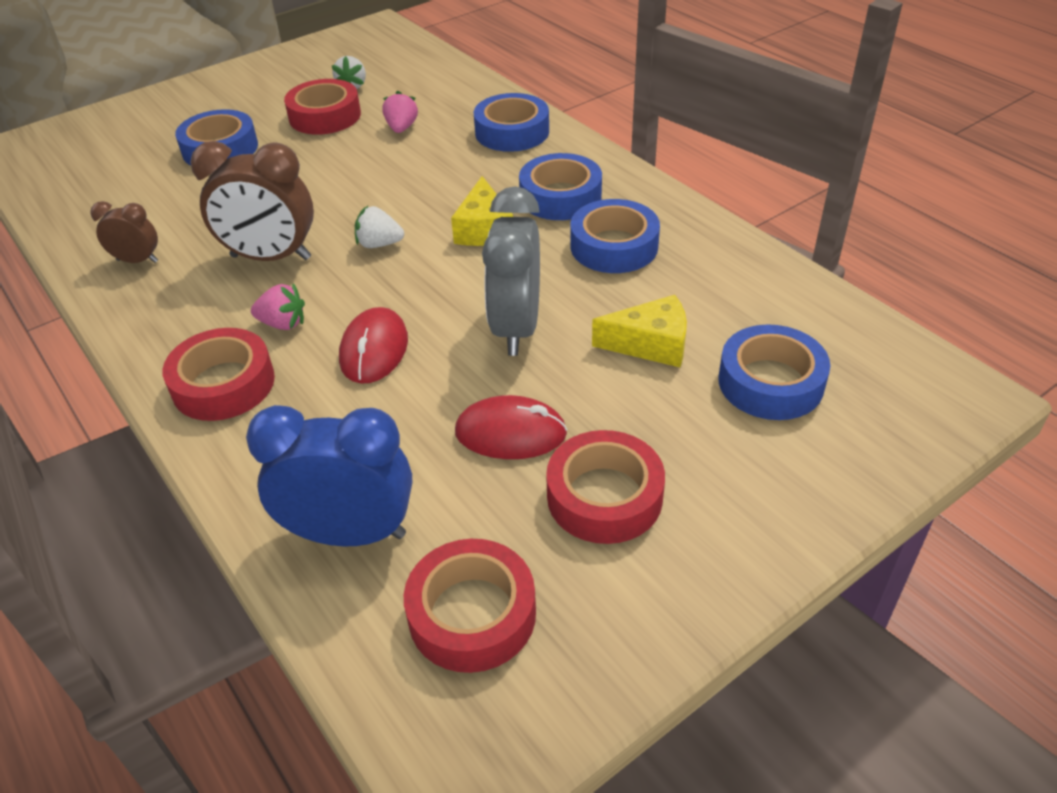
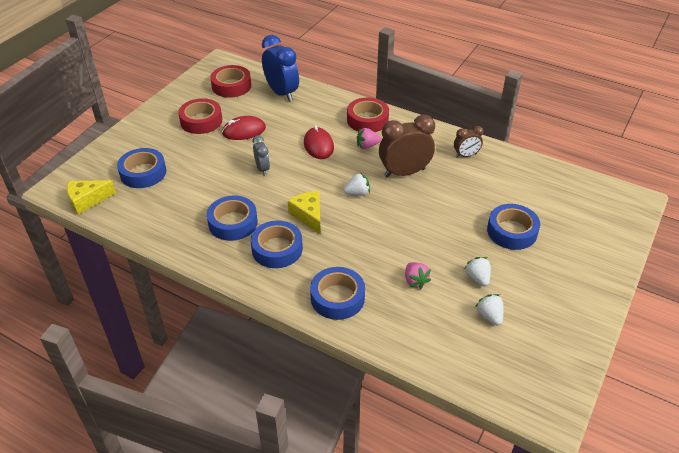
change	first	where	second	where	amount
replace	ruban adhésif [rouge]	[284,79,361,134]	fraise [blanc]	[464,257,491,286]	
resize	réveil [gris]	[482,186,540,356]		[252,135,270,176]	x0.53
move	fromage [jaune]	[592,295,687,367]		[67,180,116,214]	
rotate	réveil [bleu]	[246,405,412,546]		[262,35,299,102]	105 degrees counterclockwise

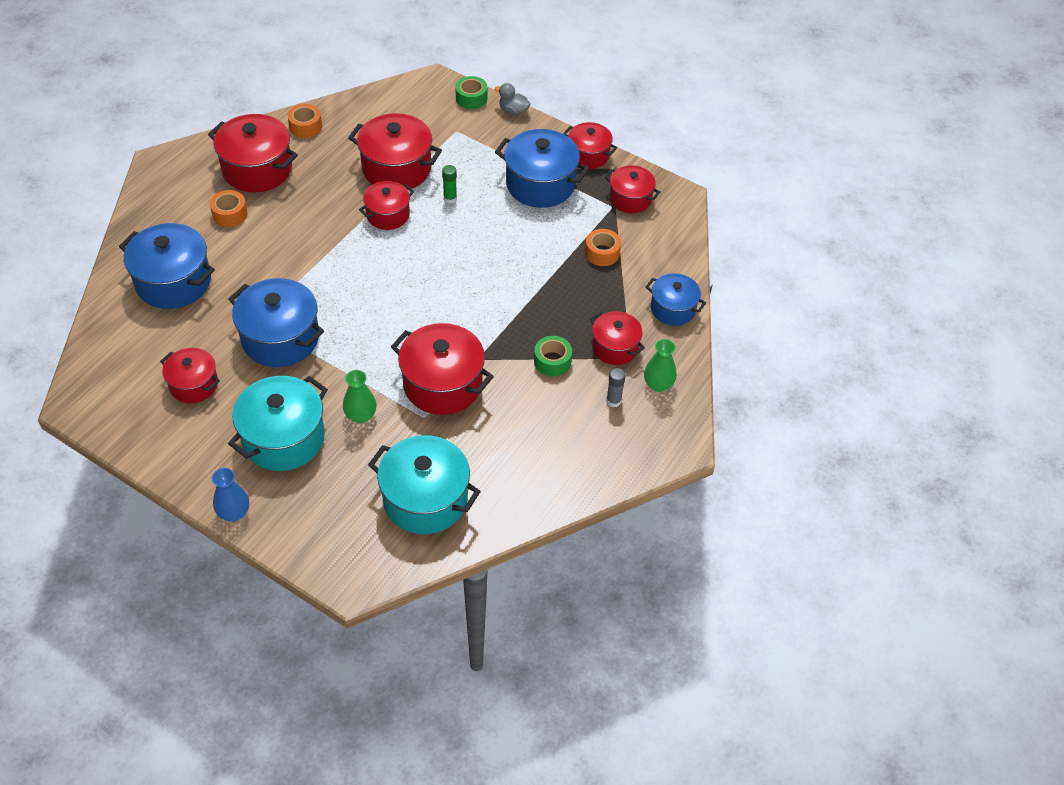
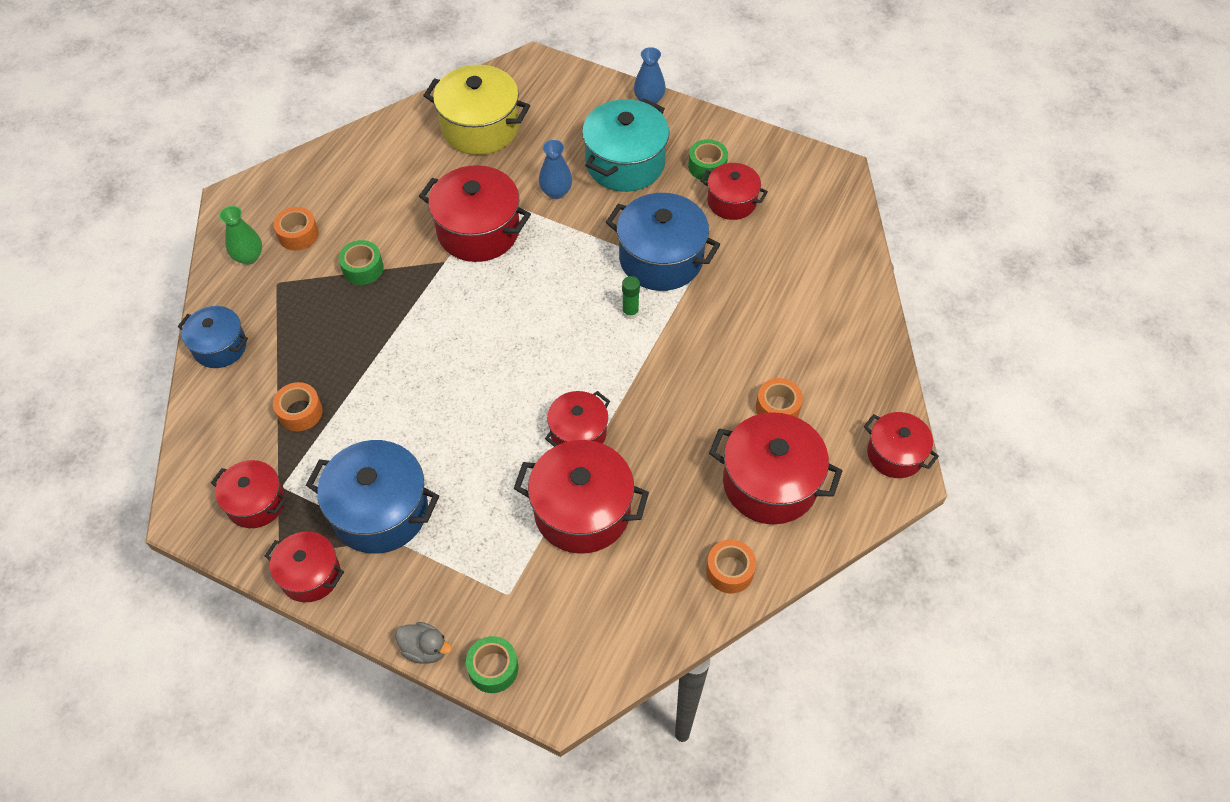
change	first	where	second	where	amount
move	bâton de colle [vert]	[442,165,457,204]		[622,276,640,319]	
delete	marmite [bleu]	[119,223,215,309]			
move	marmite [rouge]	[590,311,645,365]		[864,412,939,478]	
replace	bâton de colle [gris]	[606,368,626,407]	ruban adhésif [orange]	[273,207,319,251]	
recolor	vase [vert]	[343,370,376,423]	vase [bleu]	[539,140,572,199]	
recolor	marmite [turquoise]	[368,435,481,534]	marmite [jaune]	[423,65,530,155]	
insert			ruban adhésif [vert]	[688,139,728,181]	

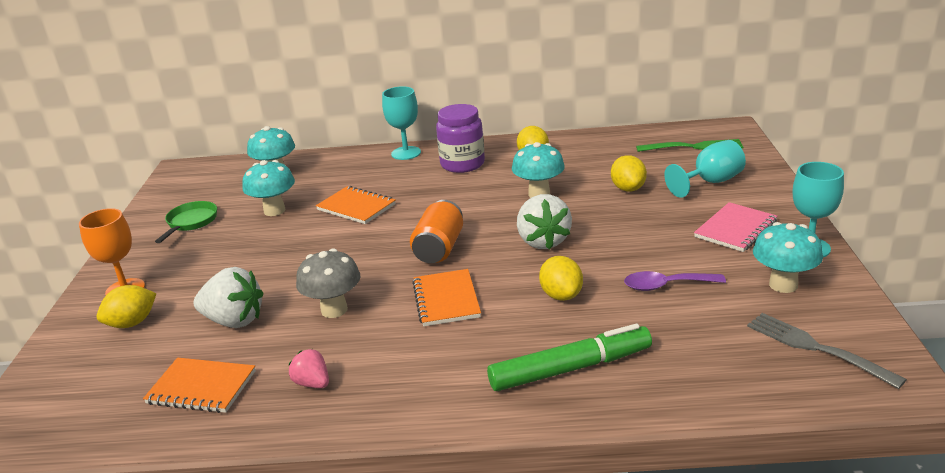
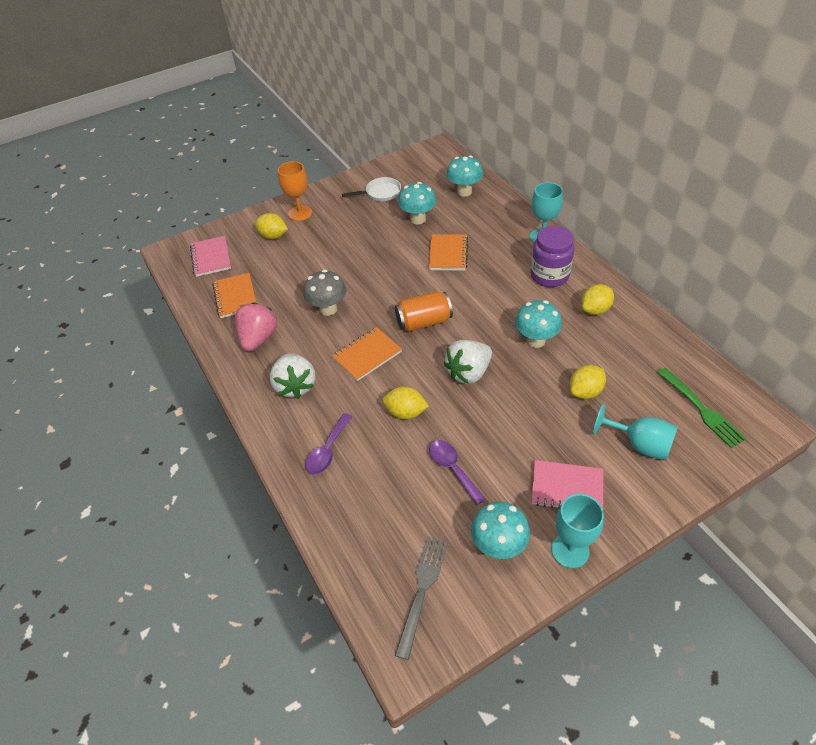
change	first	where	second	where	amount
recolor	poêle [vert]	[155,201,217,243]	poêle [blanc]	[342,177,401,201]	
rotate	citron [jaune]	[539,256,583,301]		[383,386,429,419]	60 degrees clockwise
move	fraise [blanc]	[194,267,263,328]		[270,353,316,399]	
replace	feutre [vert]	[487,324,652,391]	cuillère [violet]	[305,413,353,475]	
resize	fraise [rose]	[288,349,329,388]		[235,302,277,351]	x1.78
insert			carnet [rose]	[190,236,231,277]	

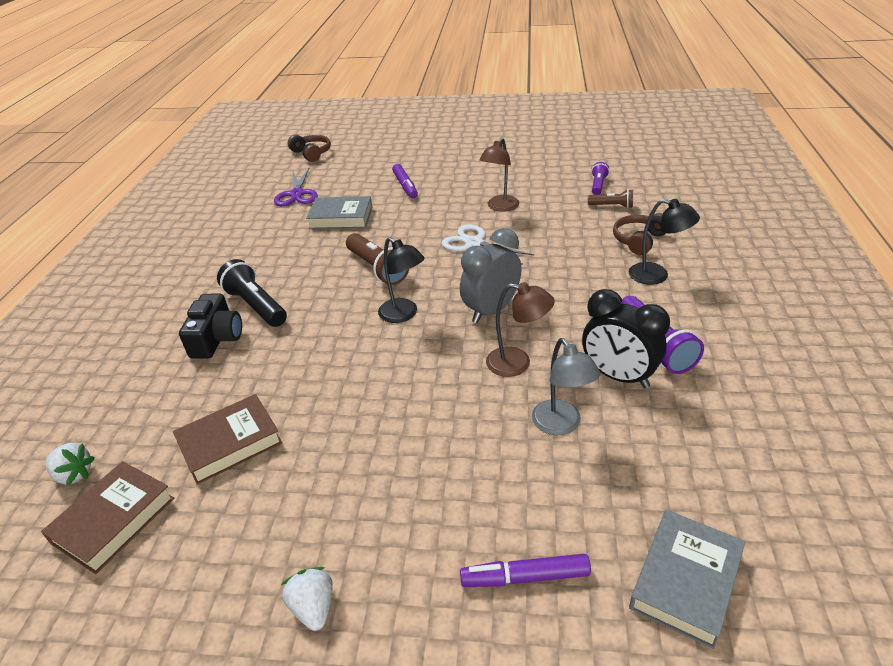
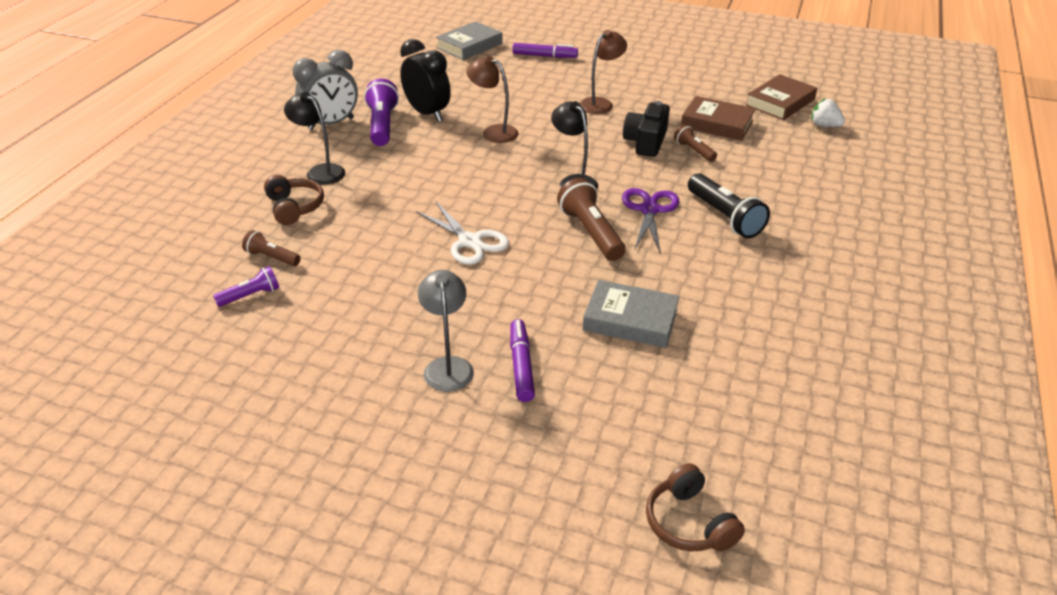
change	first	where	second	where	amount
move	lampe [marron]	[479,138,519,212]		[580,30,627,114]	
rotate	lampe de poche [violet]	[592,162,609,195]		[213,266,279,307]	150 degrees counterclockwise
move	ciseaux [violet]	[274,168,318,206]		[622,188,679,252]	
rotate	casque audio [marron]	[613,213,666,255]		[264,175,324,225]	75 degrees counterclockwise
move	réveil [gris]	[460,228,522,323]		[292,50,358,130]	
move	appareil photo [noir]	[179,294,242,359]		[623,101,670,157]	
move	lampe [gris]	[532,338,601,435]		[418,270,474,392]	
rotate	livre [marron]	[173,394,282,485]		[681,96,756,141]	45 degrees clockwise
delete	fraise [blanc]	[281,567,333,631]			
insert			lampe de poche [marron]	[674,124,717,162]	

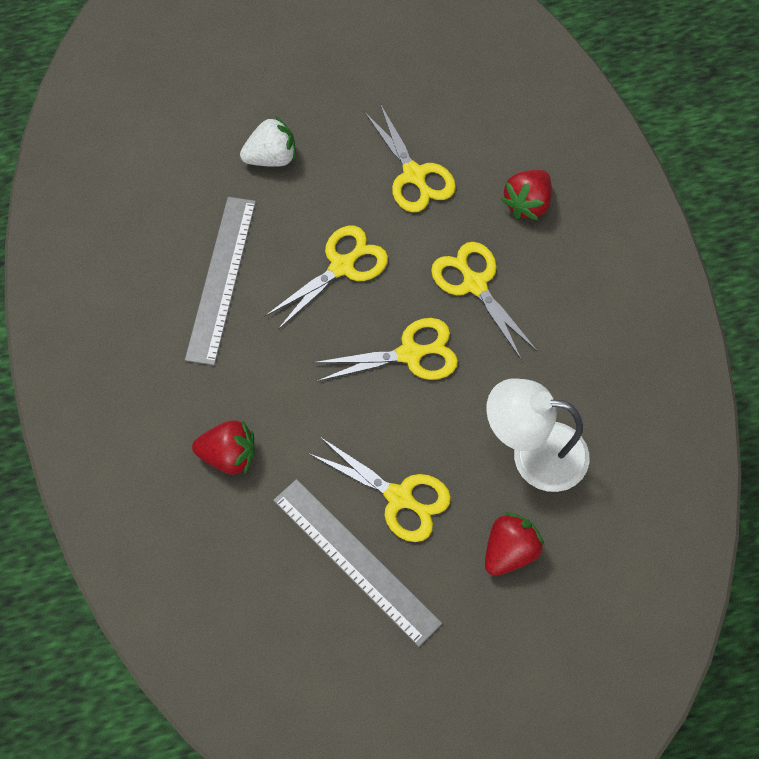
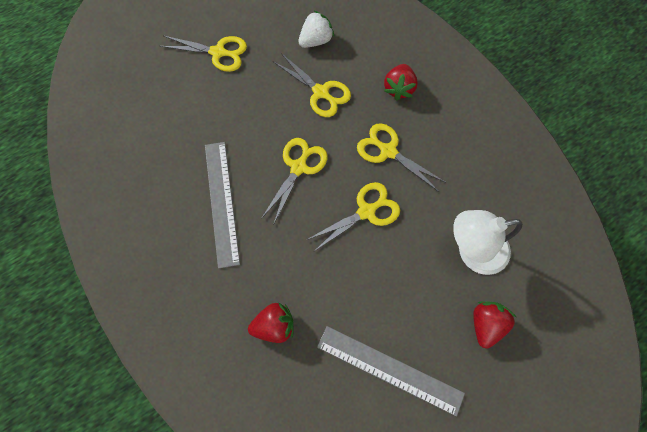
change	first	where	second	where	amount
move	fraise [blanc]	[240,116,296,167]		[298,11,334,48]	
move	ciseaux [jaune]	[310,437,451,542]		[160,36,247,72]	

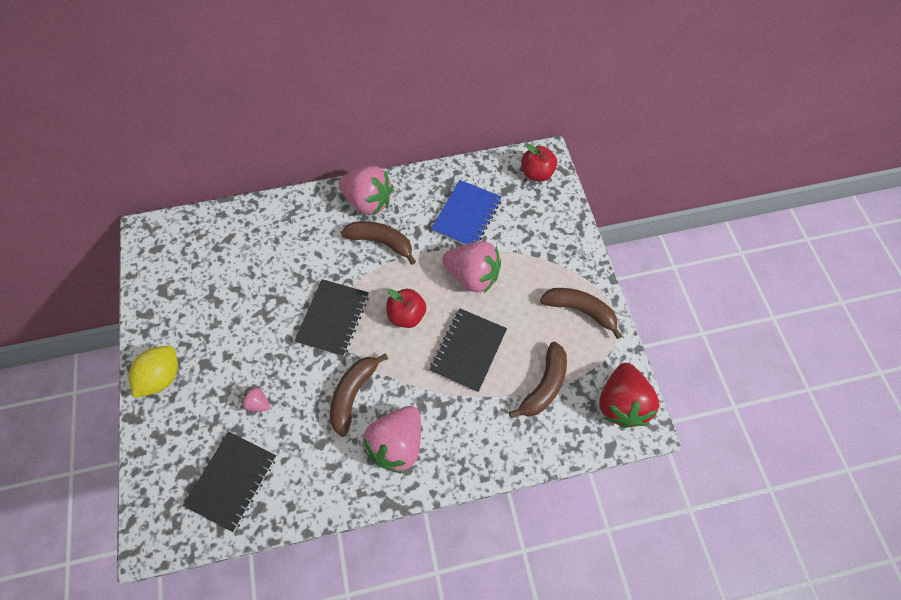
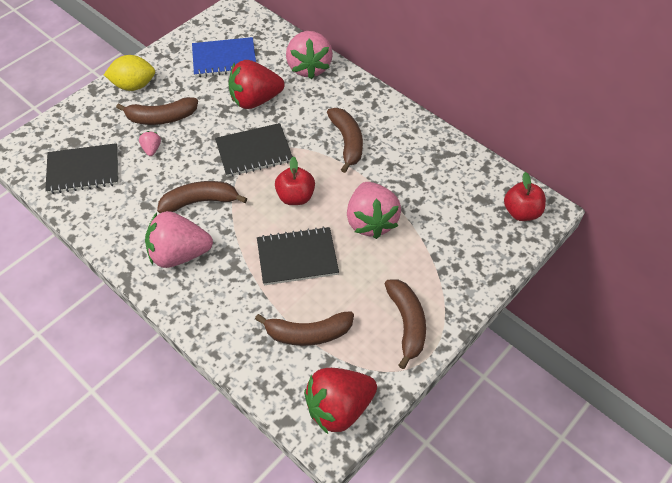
change	first	where	second	where	amount
move	fraise [rose]	[339,166,393,215]		[286,31,333,79]	
move	carnet [bleu]	[431,180,502,245]		[192,37,256,77]	
insert			fraise [rouge]	[229,60,284,109]	
insert			banane [marron]	[116,97,198,125]	

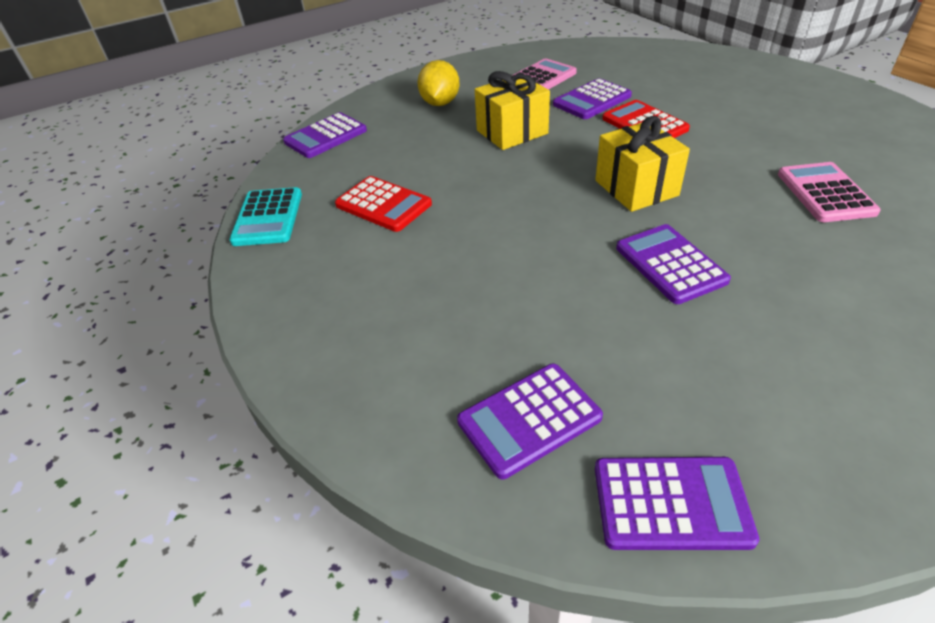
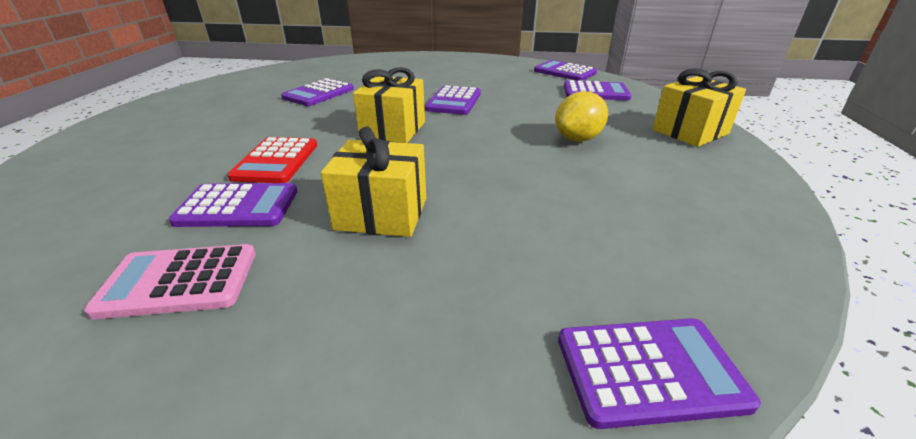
change	first	where	second	where	amount
move	citron [jaune]	[417,60,460,106]		[555,91,608,142]	
recolor	calculatrice [rose]	[778,162,881,222]	calculatrice [violet]	[281,78,354,106]	
delete	calculatrice [rouge]	[335,176,432,232]			
delete	calculatrice [turquoise]	[229,187,302,246]			
insert			cadeau [jaune]	[652,68,746,147]	

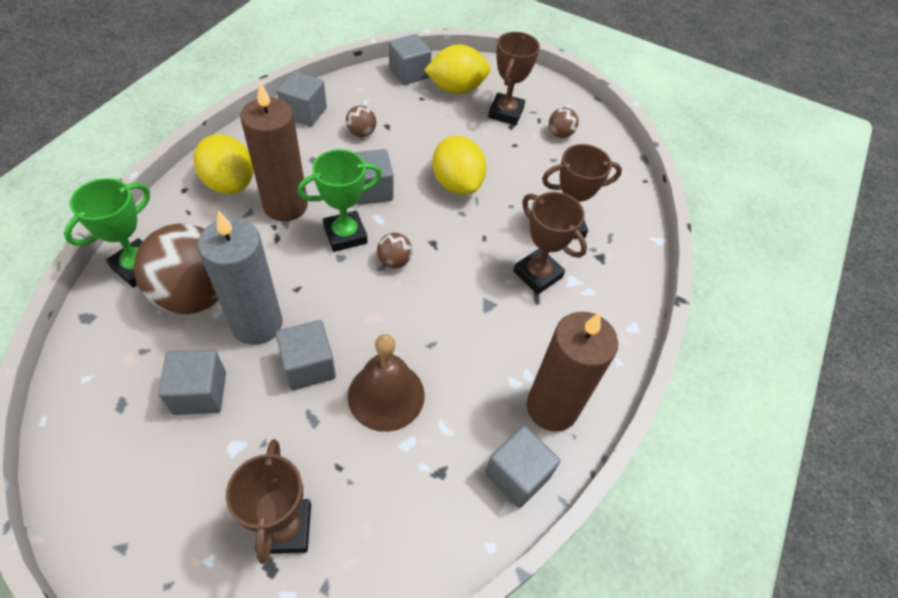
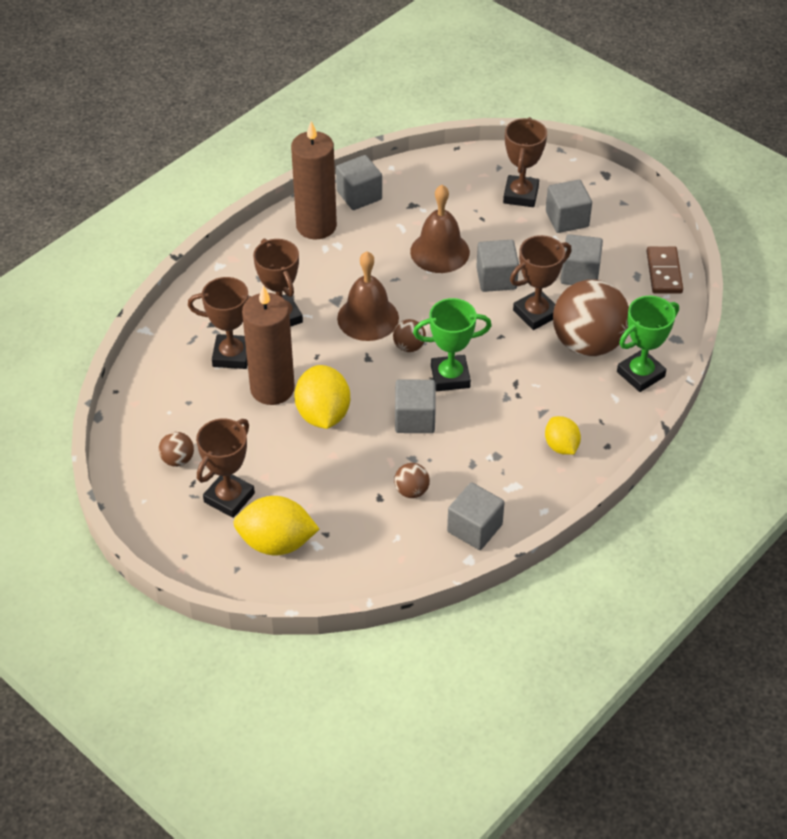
change	first	where	second	where	amount
move	cube [gris]	[389,34,432,85]		[546,180,592,233]	
move	bougie [marron]	[240,82,308,221]		[242,285,295,405]	
resize	citron [jaune]	[194,134,253,194]		[545,416,581,455]	x0.61
replace	bougie [gris]	[198,210,283,345]	trophée [marron]	[510,235,572,330]	
insert			domino [marron]	[647,246,683,293]	
insert			cloche [marron]	[337,251,399,341]	

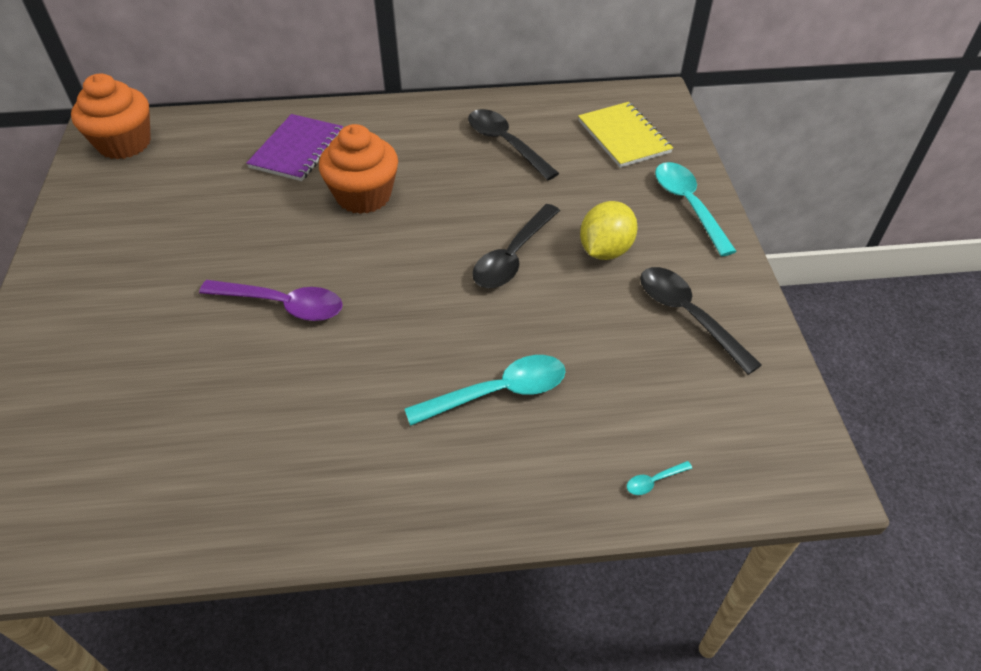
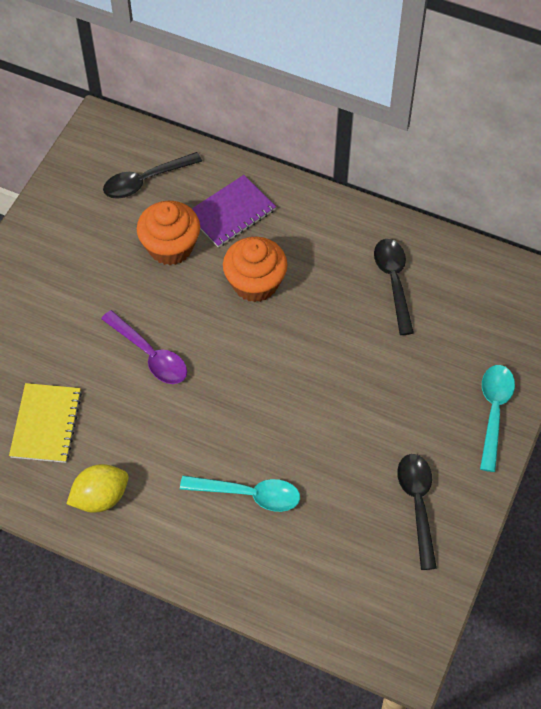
change	first	where	second	where	amount
move	muffin [orange]	[71,74,151,159]		[137,201,200,265]	
move	carnet [jaune]	[578,102,673,168]		[9,383,82,463]	
move	citron [jaune]	[580,201,638,260]		[67,464,129,513]	
move	cuillère [noir]	[472,204,560,288]		[103,152,202,199]	
delete	cuillère [turquoise]	[627,461,692,495]			

